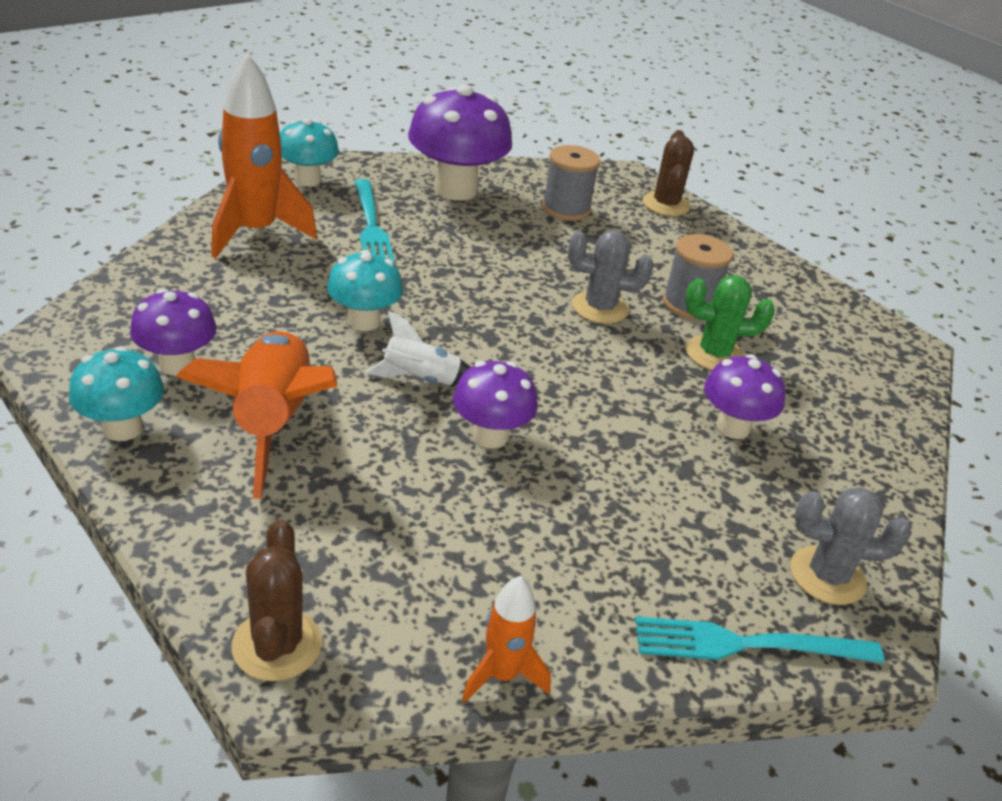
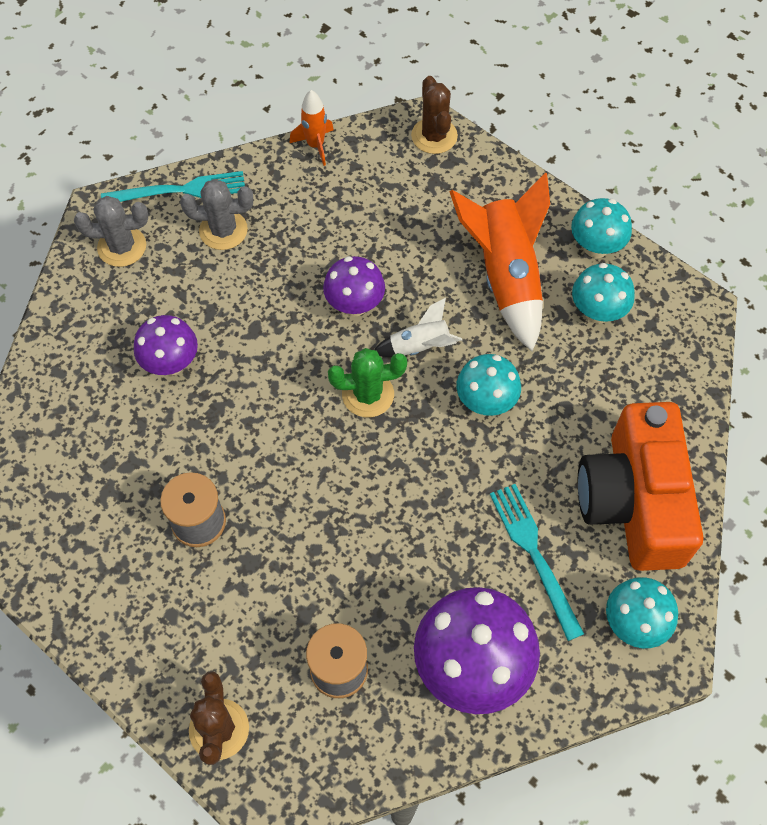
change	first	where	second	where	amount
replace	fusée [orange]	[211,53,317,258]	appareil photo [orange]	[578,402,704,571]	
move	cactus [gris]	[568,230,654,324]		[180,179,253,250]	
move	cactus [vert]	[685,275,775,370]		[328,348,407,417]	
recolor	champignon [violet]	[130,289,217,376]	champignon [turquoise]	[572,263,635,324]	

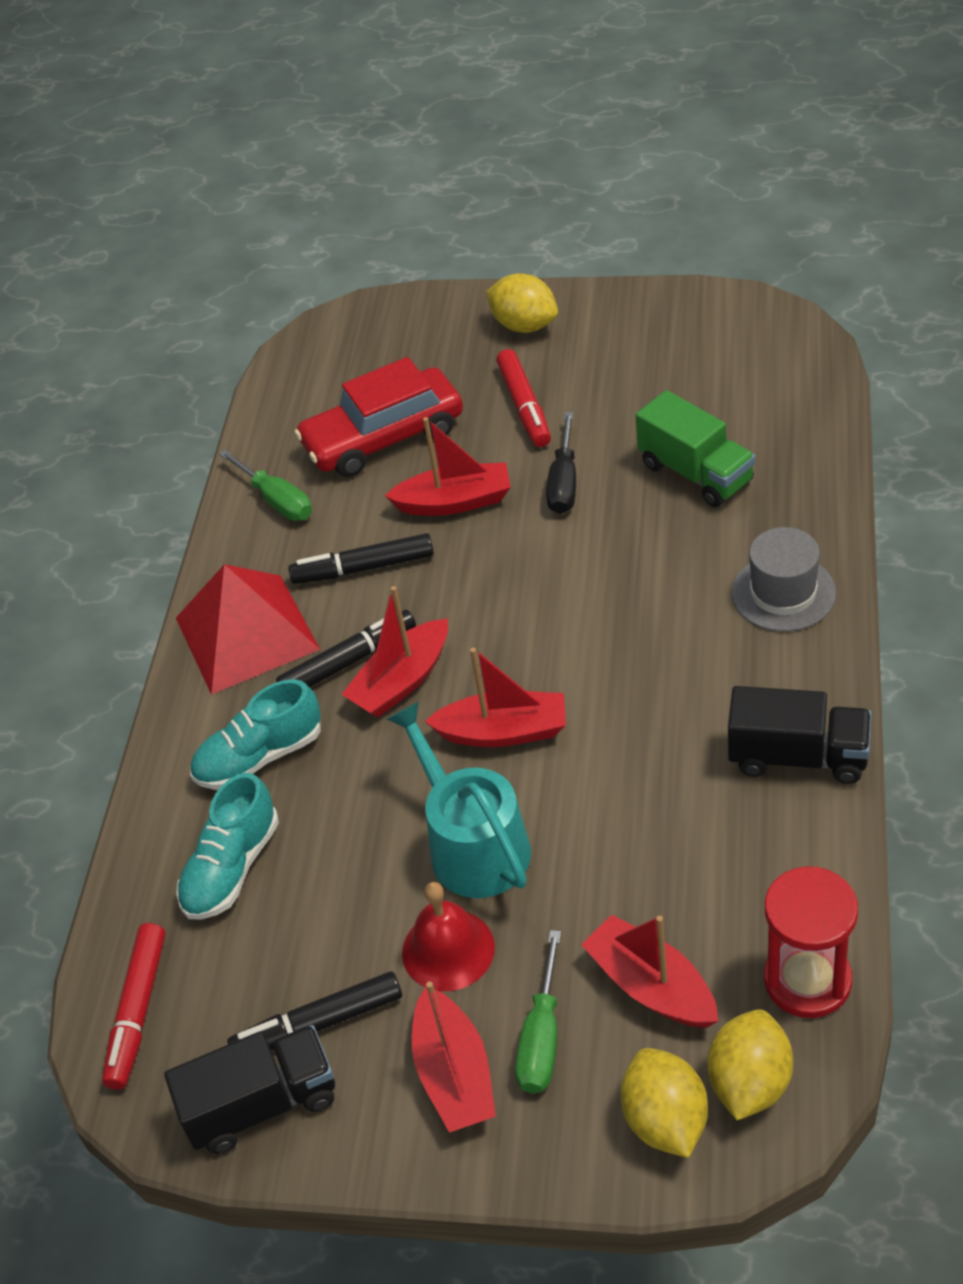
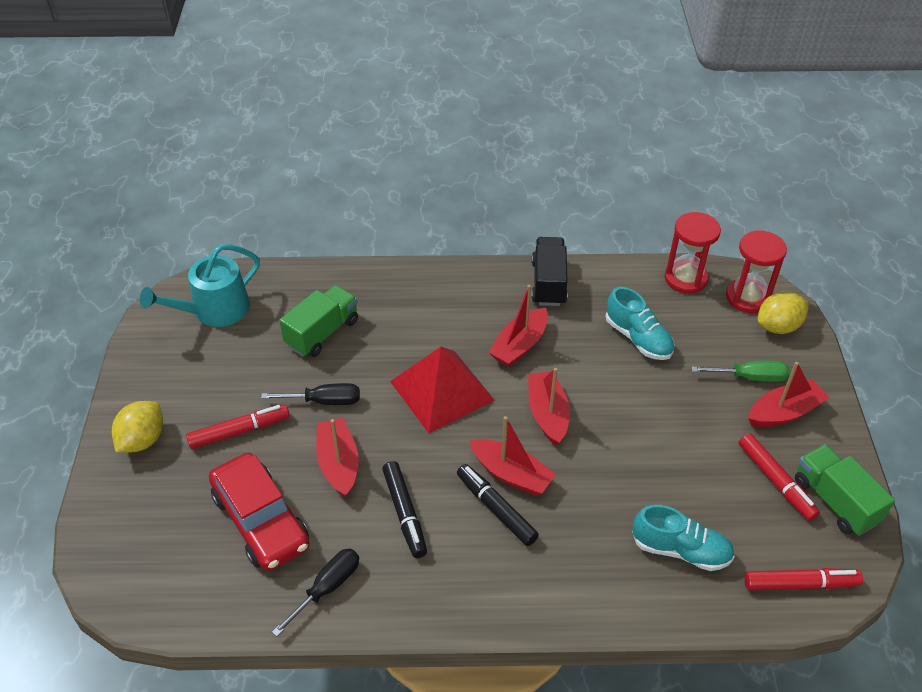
change	first	where	second	where	amount
recolor	tournevis [vert]	[219,449,312,521]	tournevis [noir]	[272,549,359,637]	
delete	chapeau [gris]	[732,527,836,632]			
move	pyramide [rouge]	[176,564,320,695]		[390,346,495,433]	
move	chaussure [turquoise]	[190,679,321,790]		[606,287,674,360]	
move	arrosoir [turquoise]	[387,702,531,898]		[140,244,260,327]	
delete	cloche [rouge]	[402,882,495,991]			
move	bateau [rouge]	[581,914,718,1028]		[488,285,548,367]	
recolor	feutre [noir]	[227,971,402,1050]	feutre [rouge]	[739,433,820,521]	
replace	citron [jaune]	[708,1009,793,1120]	sablier [rouge]	[726,230,787,313]	
recolor	camion [noir]	[164,1025,335,1154]	camion [vert]	[795,444,895,536]	

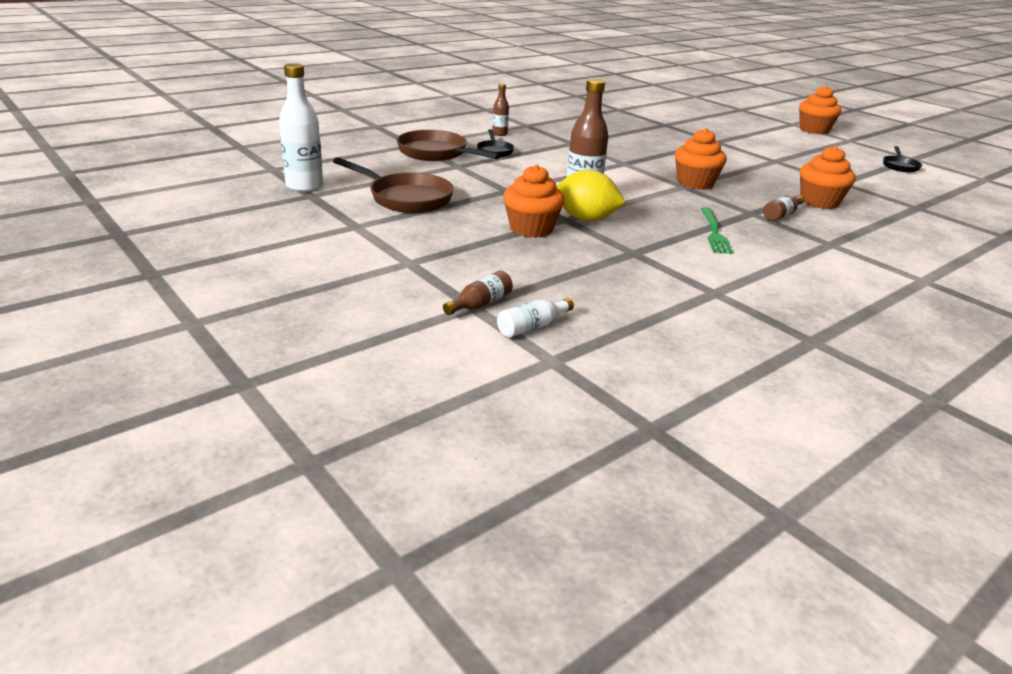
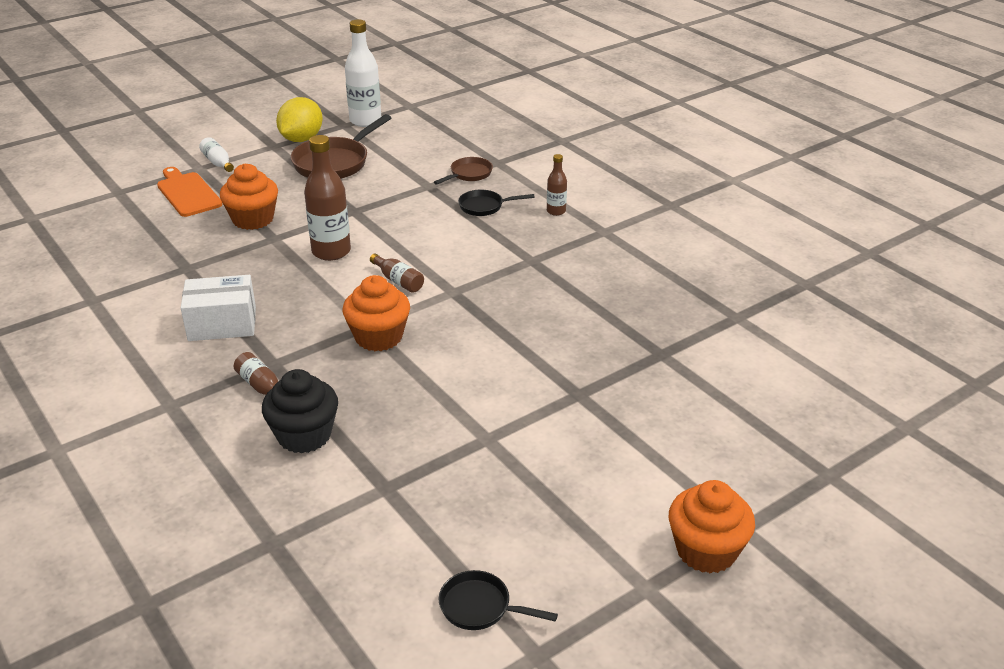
change	first	where	second	where	amount
resize	poêle [marron]	[397,130,501,161]		[434,157,493,185]	x0.55
recolor	muffin [orange]	[800,146,856,209]	muffin [noir]	[262,369,338,454]	
move	citron [jaune]	[557,170,626,221]		[276,97,323,142]	
replace	fourchette [vert]	[701,207,733,254]	boîte [blanc]	[181,275,256,341]	
move	bouteille [marron]	[443,270,513,315]		[370,254,424,293]	
move	bouteille [blanc]	[497,298,574,338]		[199,137,234,172]	
insert			planche à découper [orange]	[157,167,223,217]	

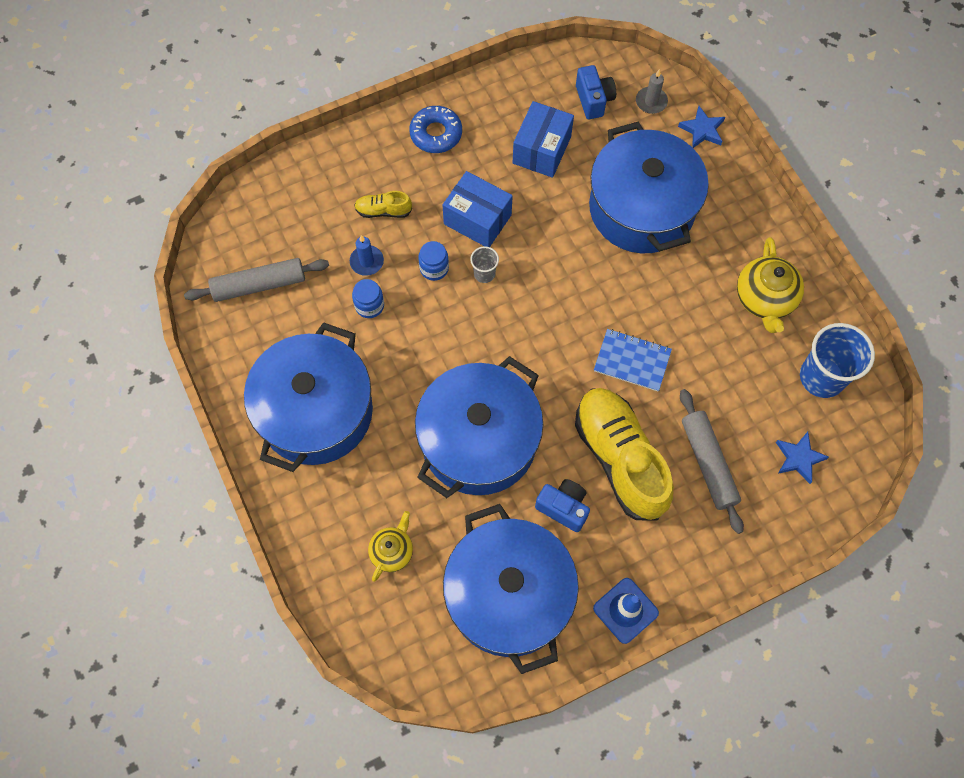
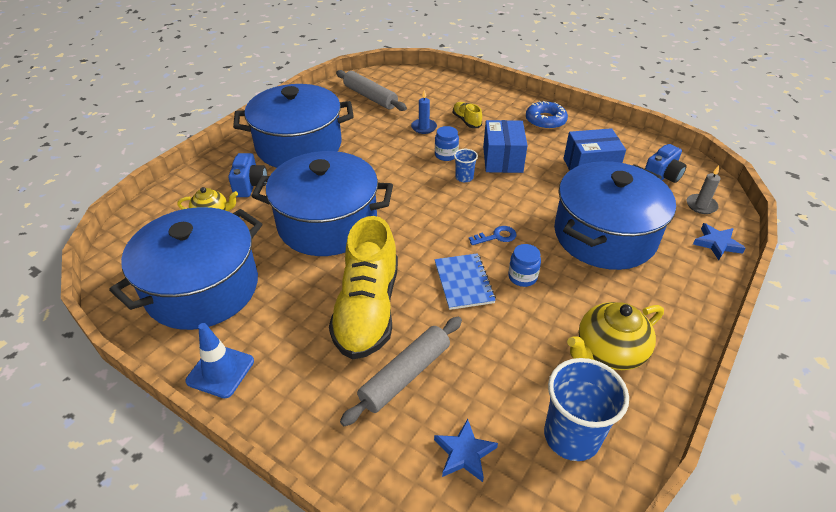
change	first	where	second	where	amount
recolor	gobelet [gris]	[470,246,499,283]	gobelet [bleu]	[454,149,478,182]	
move	bocal [bleu]	[352,279,384,318]		[508,244,541,287]	
rotate	chaussure [jaune]	[575,388,674,521]		[329,216,398,359]	150 degrees clockwise
move	appareil photo [bleu]	[535,479,590,532]		[228,153,267,197]	
insert			clé [bleu]	[469,226,516,245]	

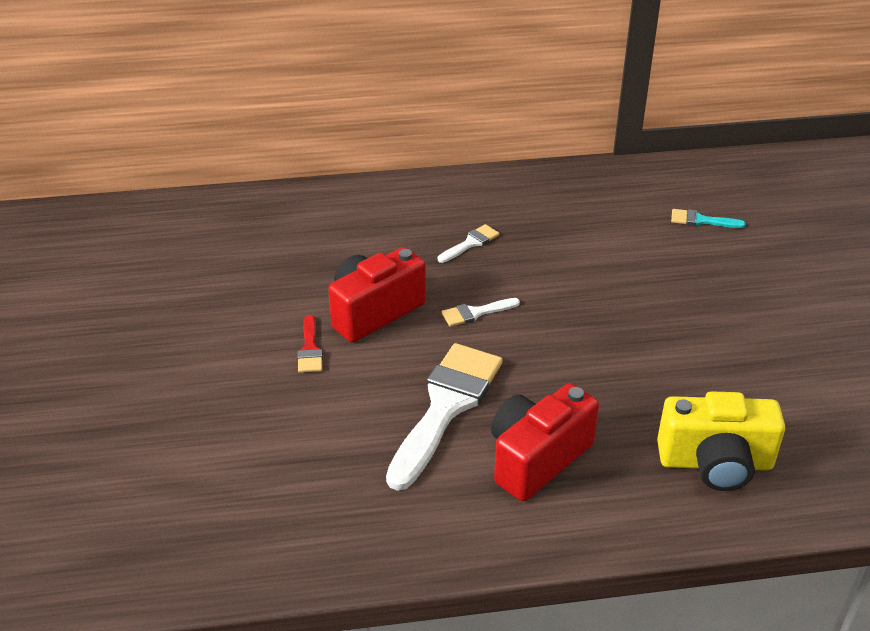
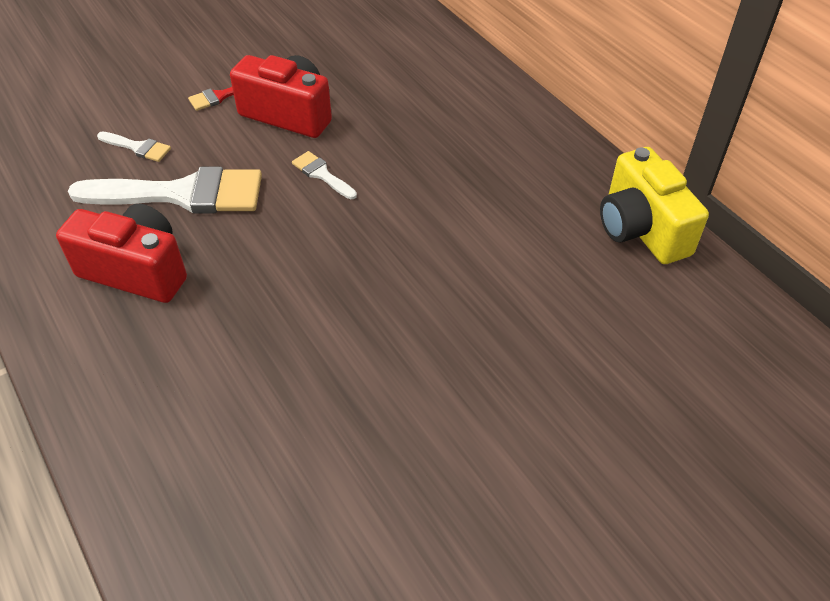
change	first	where	second	where	amount
delete	pinceau [turquoise]	[671,209,745,228]			
move	pinceau [blanc]	[438,224,499,263]		[97,132,171,162]	
move	appareil photo [jaune]	[657,391,785,491]		[600,147,709,264]	

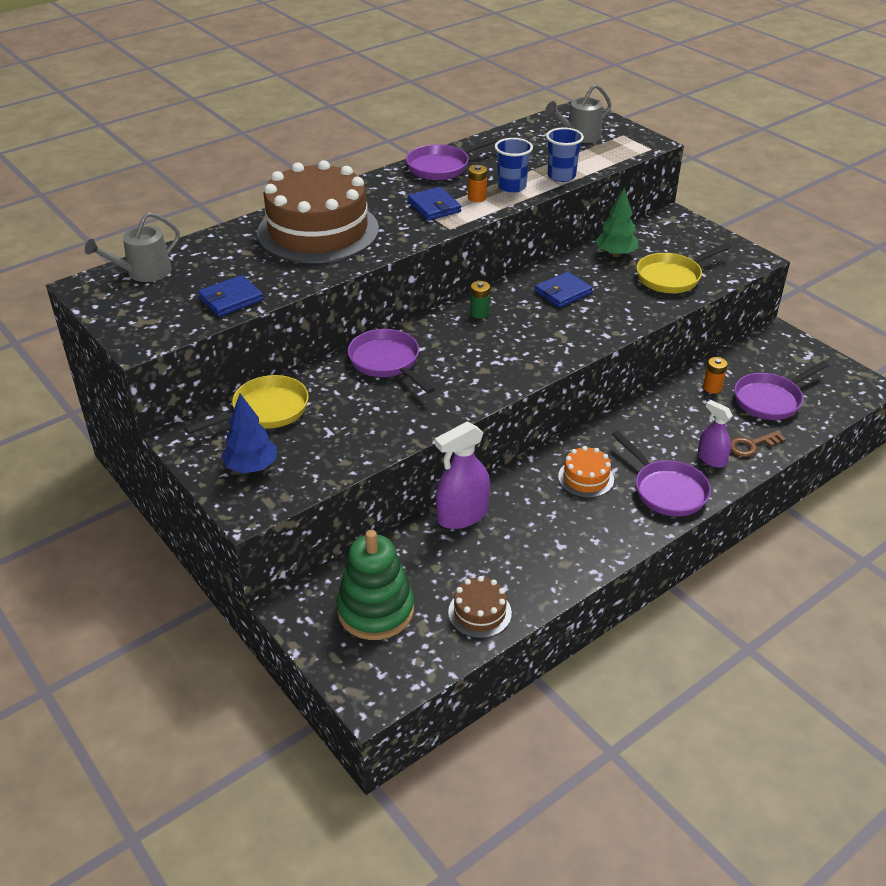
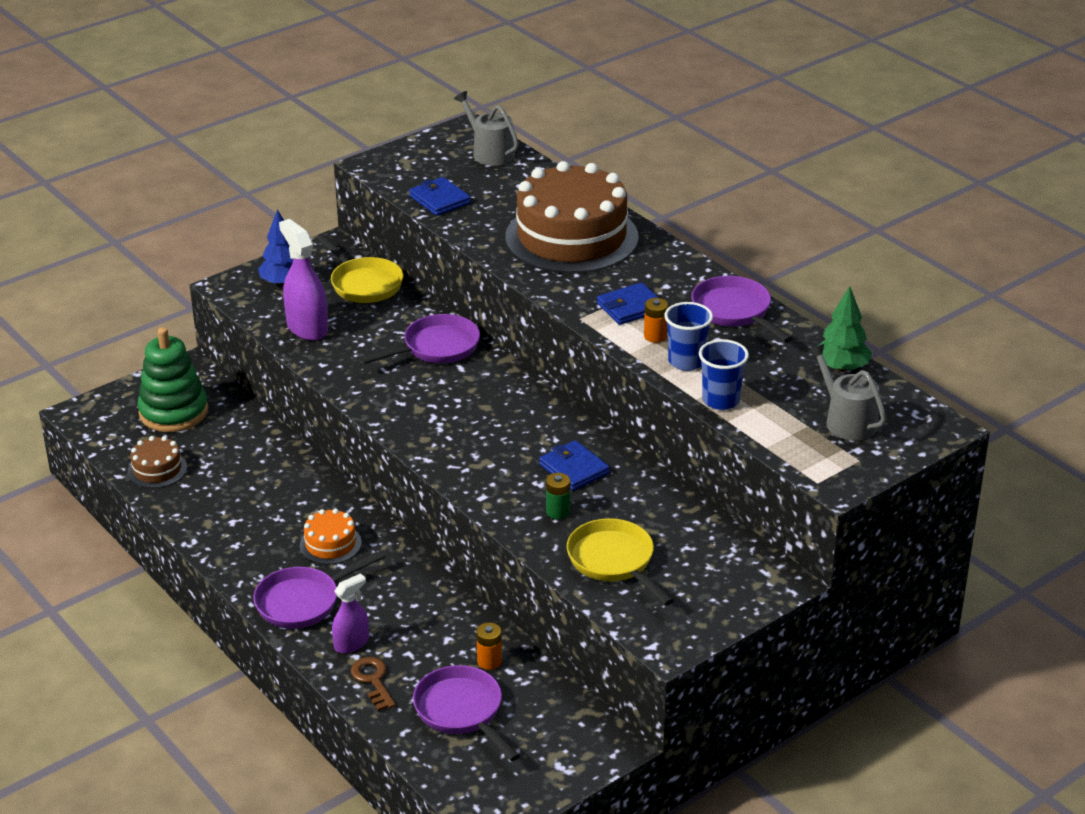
change	first	where	second	where	amount
move	arbre [vert]	[596,188,638,257]		[818,286,872,372]	
move	pile [vert]	[470,281,490,319]		[546,473,570,519]	
move	vaporisateur [violet]	[435,421,490,529]		[279,219,328,341]	

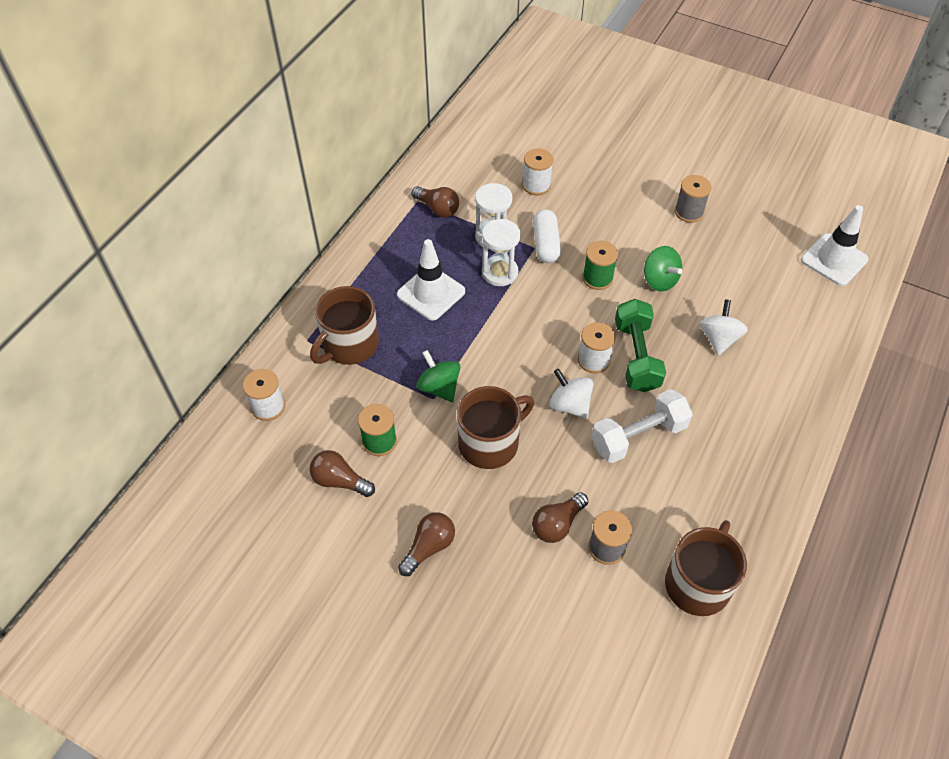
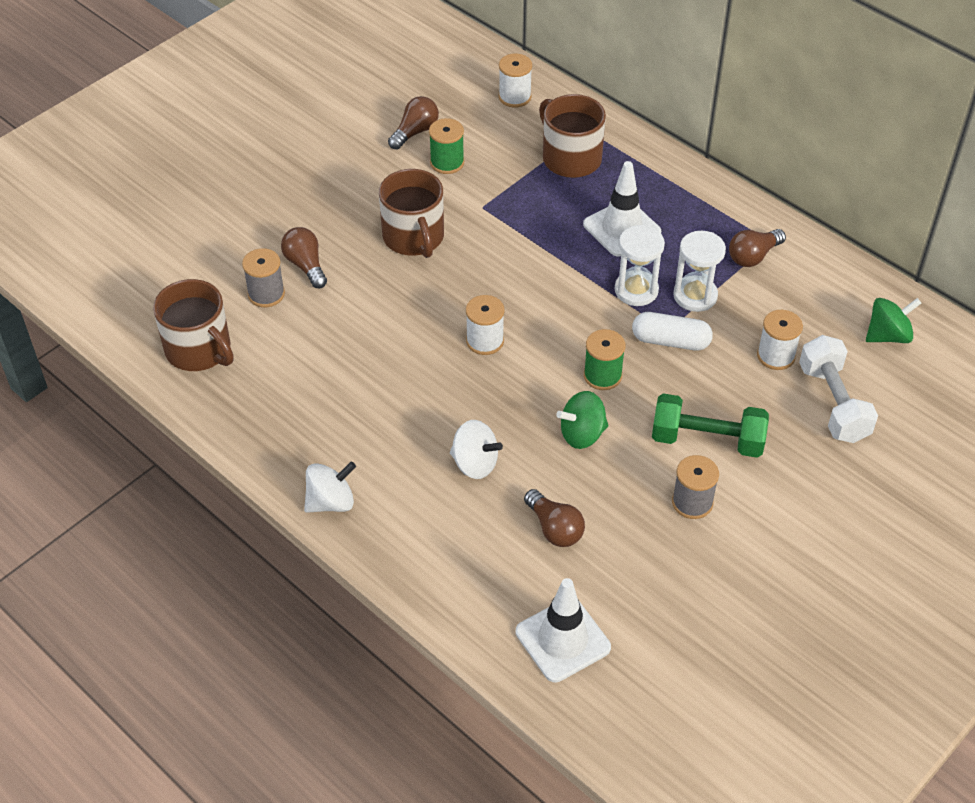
change	first	where	second	where	amount
move	haltère [vert]	[615,299,666,392]		[652,393,769,458]	
move	toupie [vert]	[416,350,461,402]		[866,298,921,343]	
move	toupie [blanc]	[550,369,594,419]		[304,462,356,513]	
move	haltère [blanc]	[592,389,693,463]		[799,335,878,443]	
move	ampoule [marron]	[398,512,455,576]		[524,489,585,547]	

